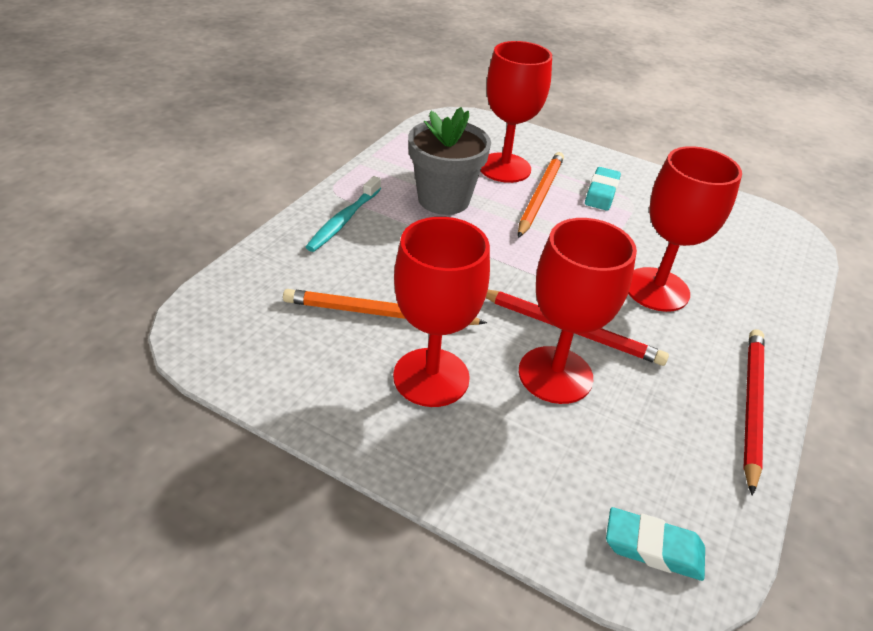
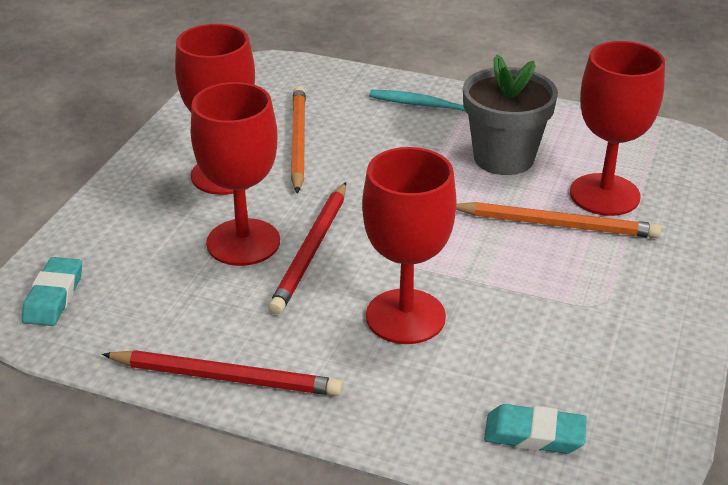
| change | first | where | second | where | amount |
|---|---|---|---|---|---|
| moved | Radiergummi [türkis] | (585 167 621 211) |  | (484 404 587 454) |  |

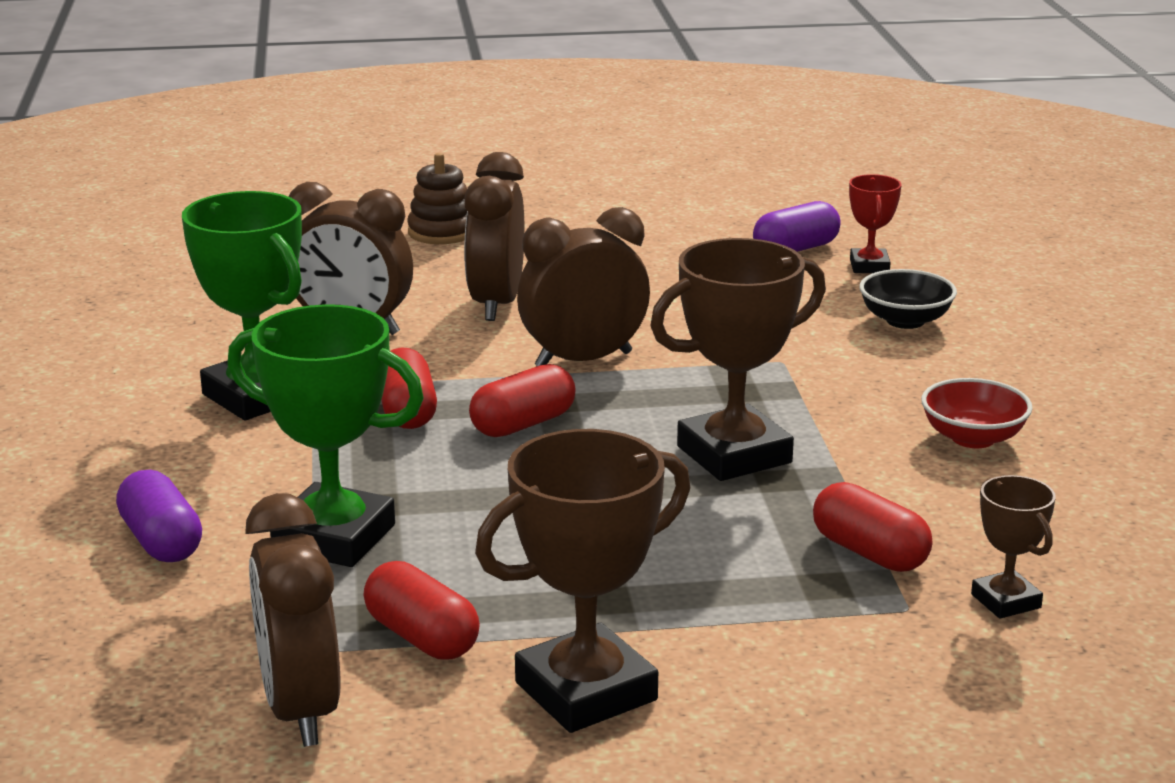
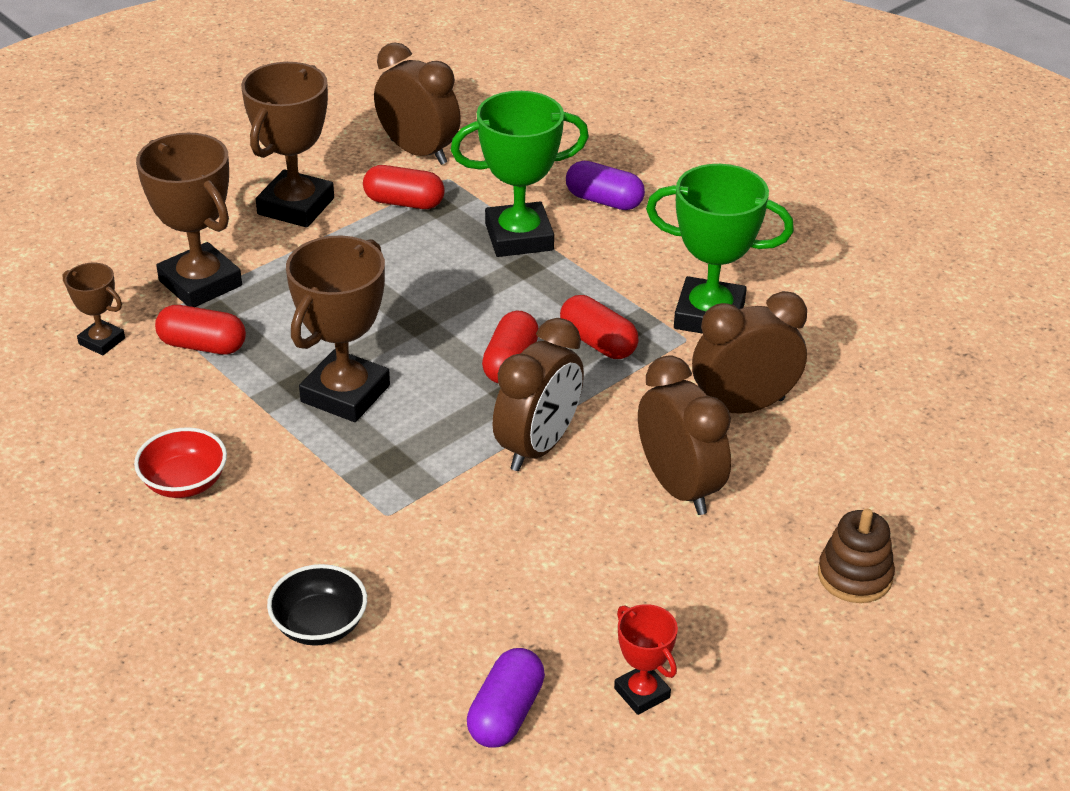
| change | first | where | second | where | amount |
|---|---|---|---|---|---|
| added |  |  | Pokal [braun] | (136 133 242 307) |  |
| moved | Pokal [rot] | (849 174 901 273) |  | (614 604 678 715) |  |

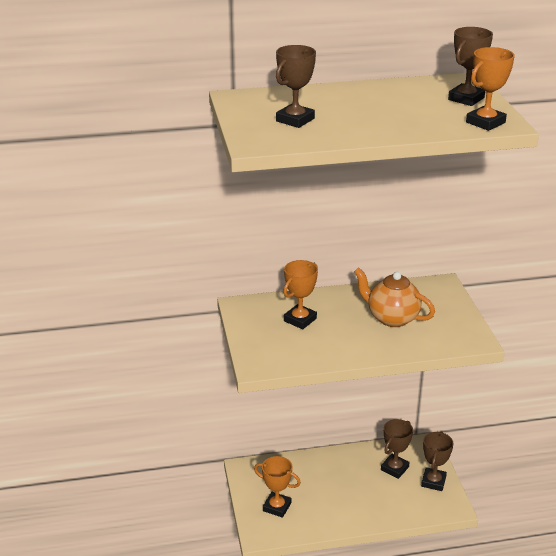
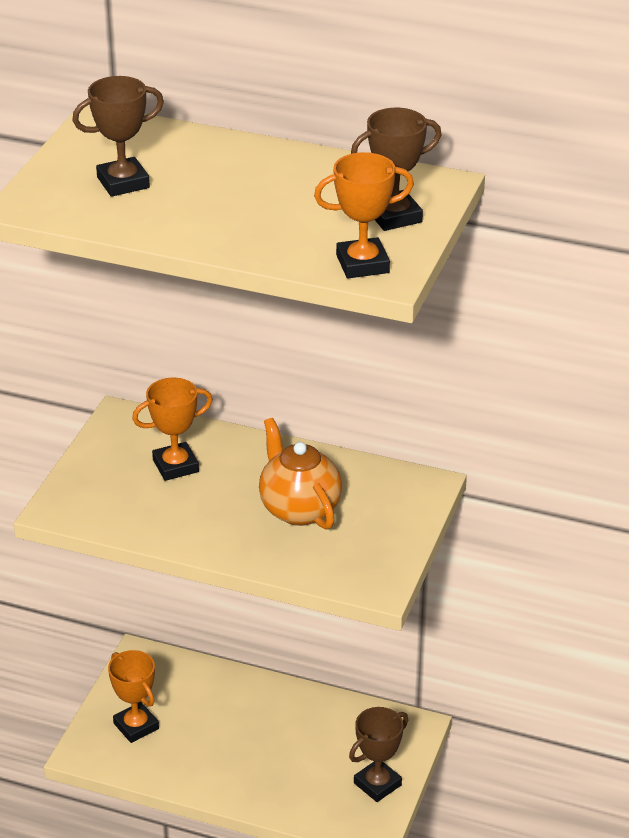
| change | first | where | second | where | amount |
|---|---|---|---|---|---|
| removed | Pokal [braun] | (381 419 413 479) |  |  |  |

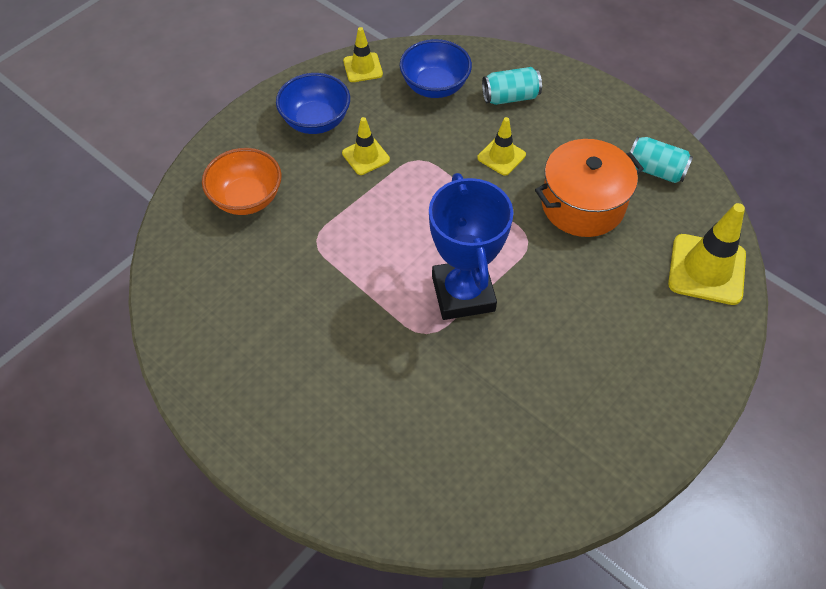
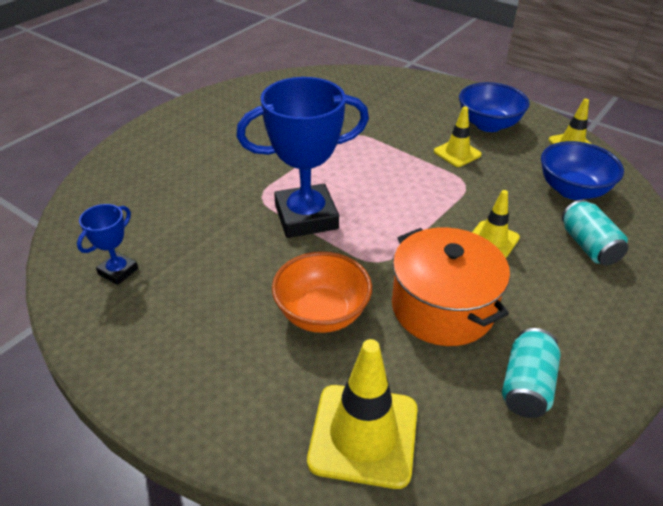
| change | first | where | second | where | amount |
|---|---|---|---|---|---|
| added |  |  | Pokal [blau] | (77 204 138 285) |  |
| moved | Schüssel [orange] | (202 148 282 215) |  | (272 251 372 333) |  |

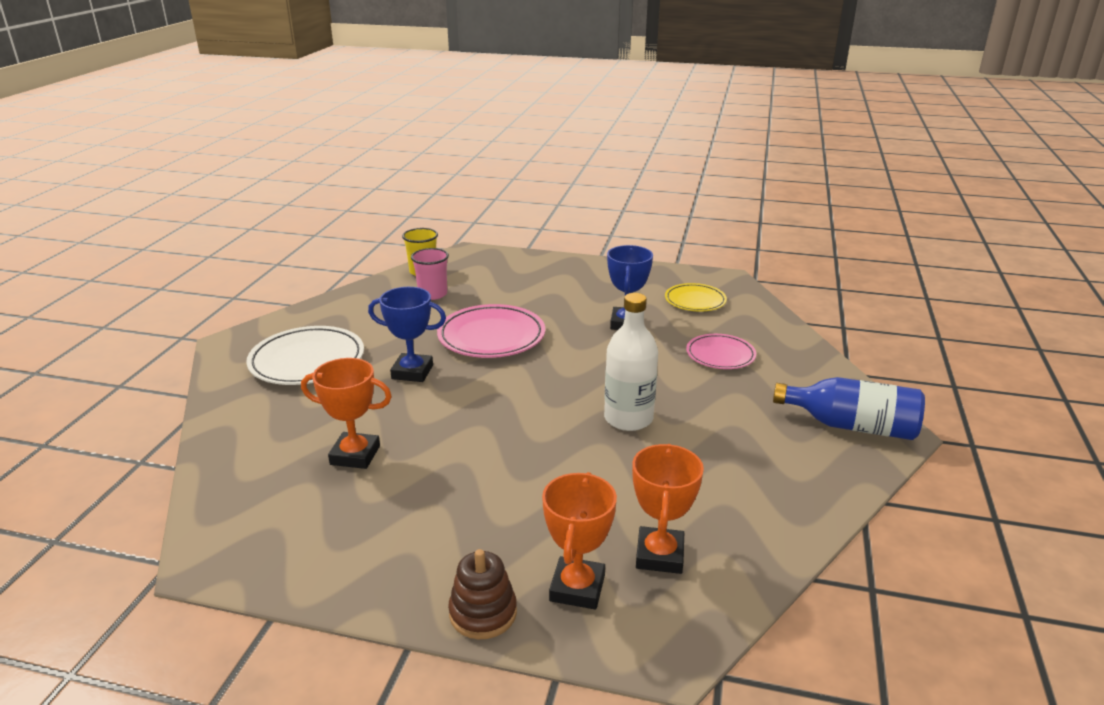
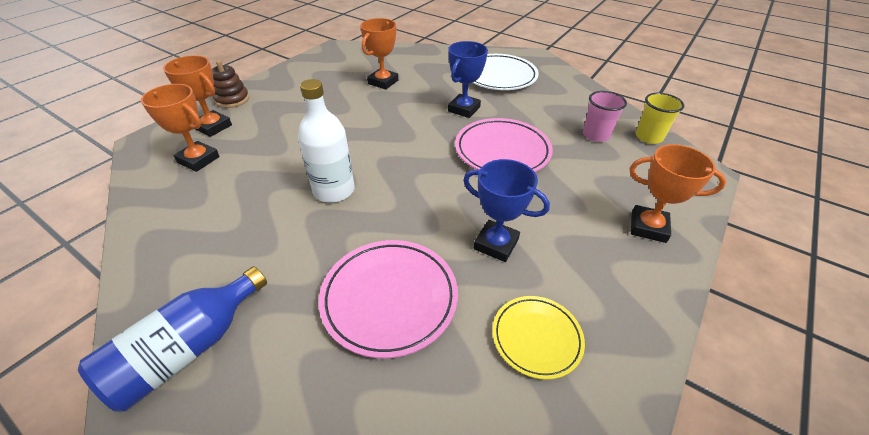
| change | first | where | second | where | amount |
|---|---|---|---|---|---|
| resized | Teller [rosa] | (686 334 756 369) |  | (319 240 458 358) | x1.62 |
| added |  |  | Pokal [orange] | (630 144 726 243) |  |

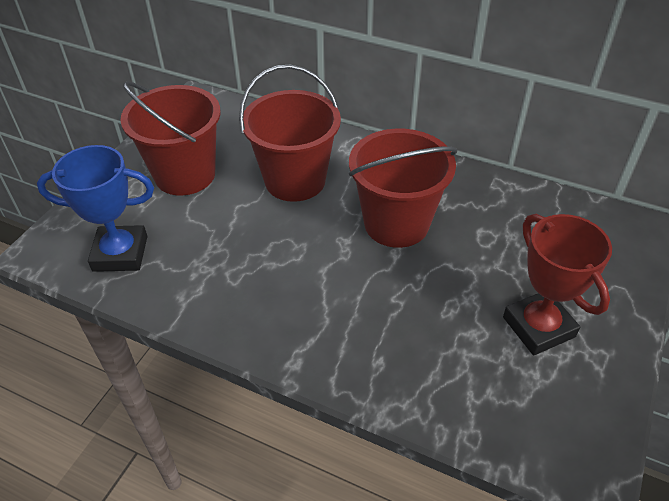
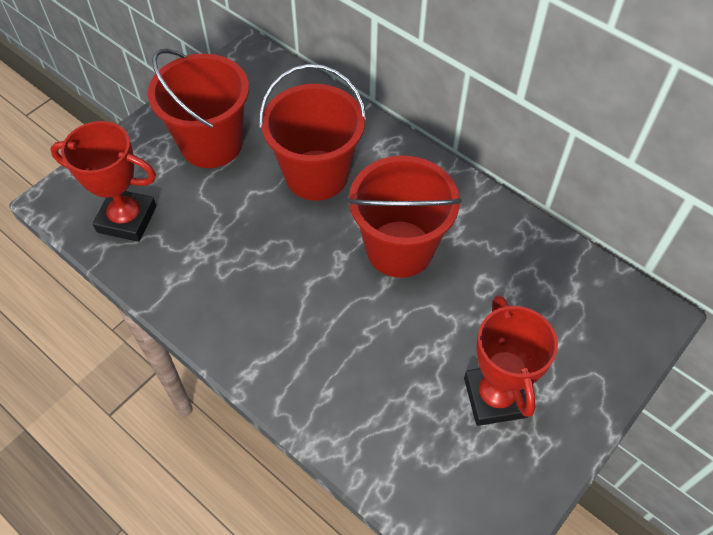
| change | first | where | second | where | amount |
|---|---|---|---|---|---|
| recoloured | Pokal [blau] | (37 145 154 272) | Pokal [rot] | (50 121 156 242) |  |

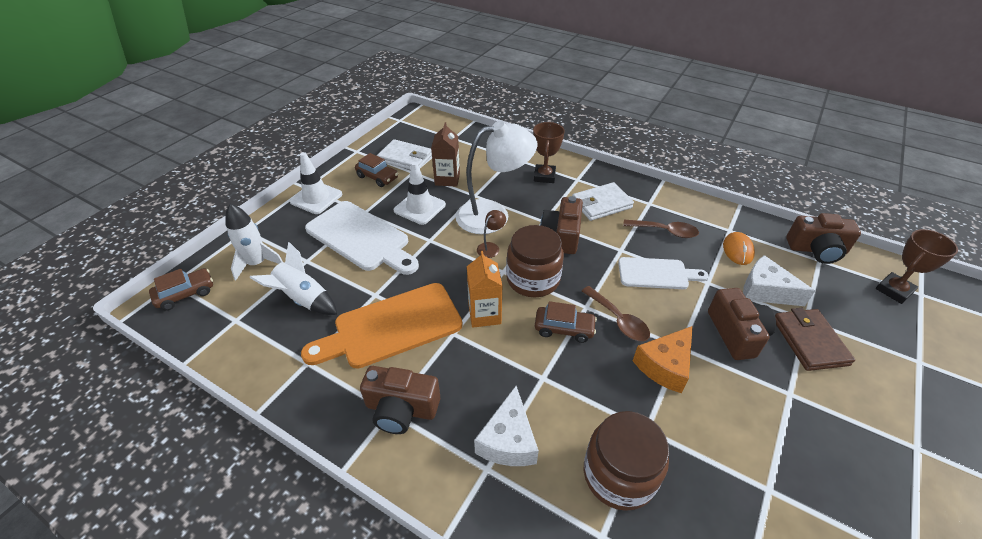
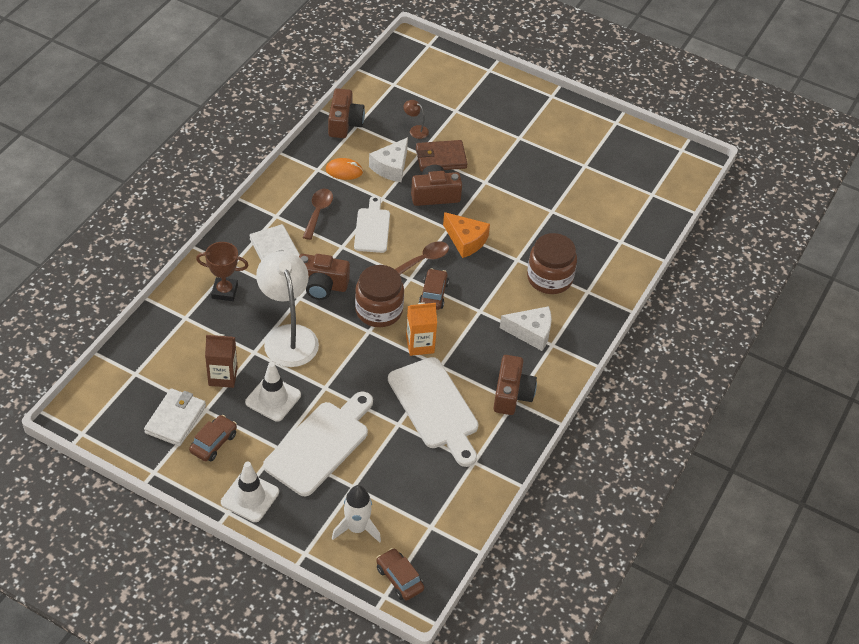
| change | first | where | second | where | amount |
|---|---|---|---|---|---|
| recoloured | Schneidebrett [orange] | (301 283 463 369) | Schneidebrett [weiß] | (388 357 478 467) |  |
| moved | Lampe [braun] | (477 210 506 258) |  | (403 100 429 139) |  |
| removed | Rakete [weiß] | (249 242 337 315) |  |  |  |
| removed | Pokal [braun] | (876 229 958 304) |  |  |  |

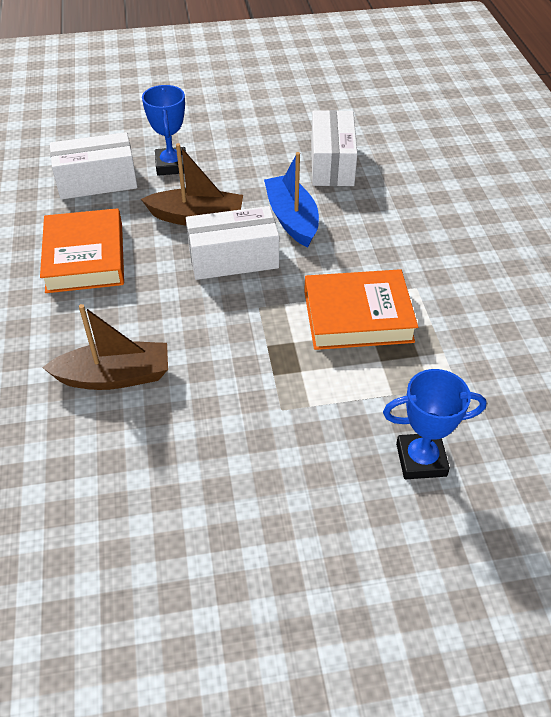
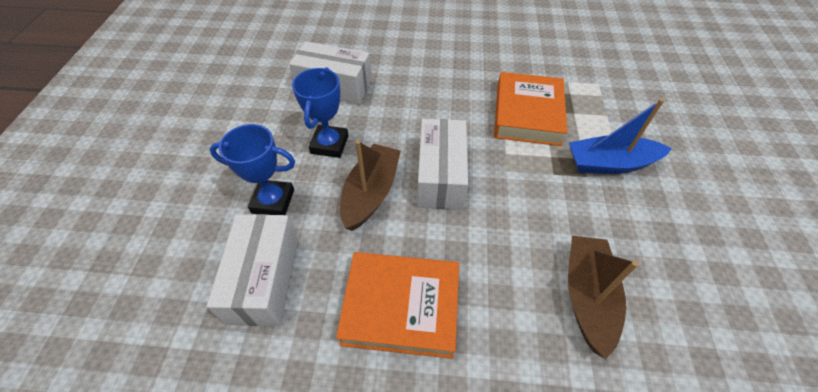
| change | first | where | second | where | amount |
|---|---|---|---|---|---|
| moved | Pokal [blau] | (383 369 487 479) |  | (292 67 349 158) |  |
| moved | Boot [blau] | (264 152 319 247) |  | (569 99 672 174) |  |

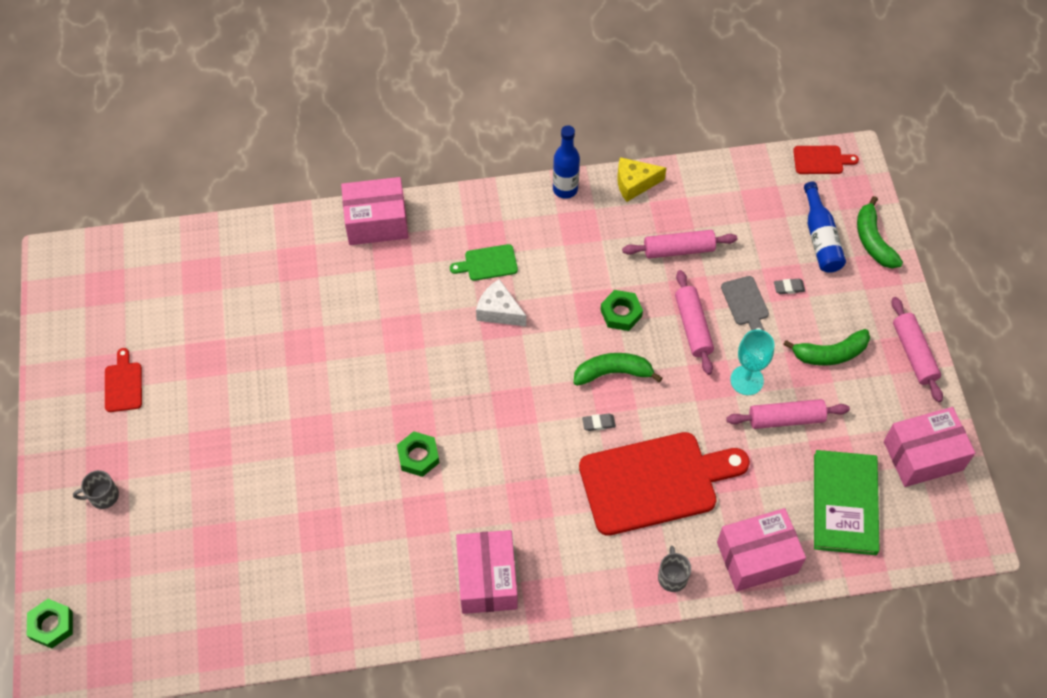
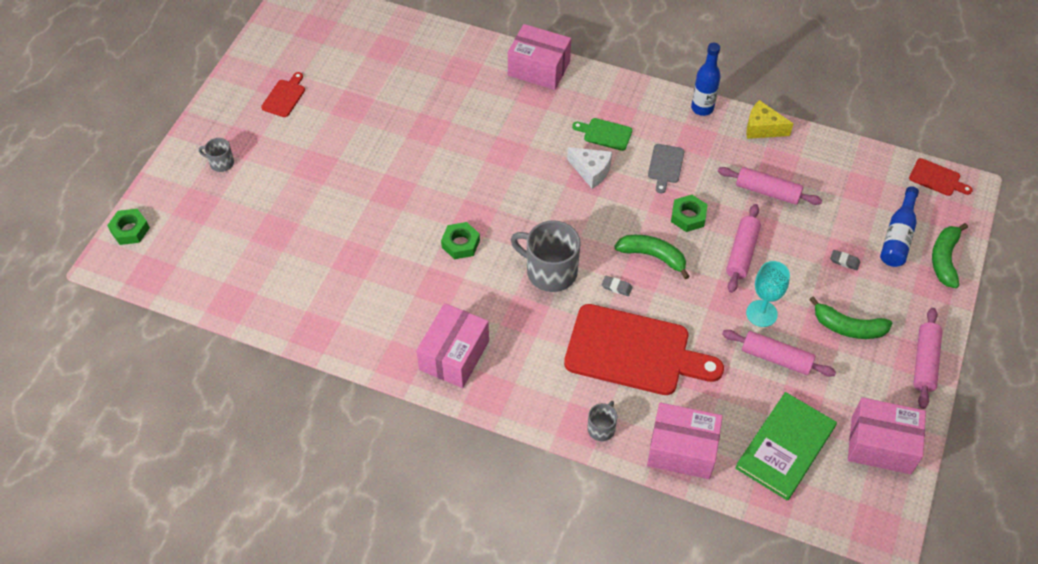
| change | first | where | second | where | amount |
|---|---|---|---|---|---|
| added |  |  | Tasse [grau] | (511 220 581 292) |  |
| turned | Käse [weiß] | (476 279 526 326) |  | (567 147 612 189) | 150 degrees clockwise |
| moved | Schneidebrett [grau] | (721 276 769 331) |  | (648 144 684 193) |  |

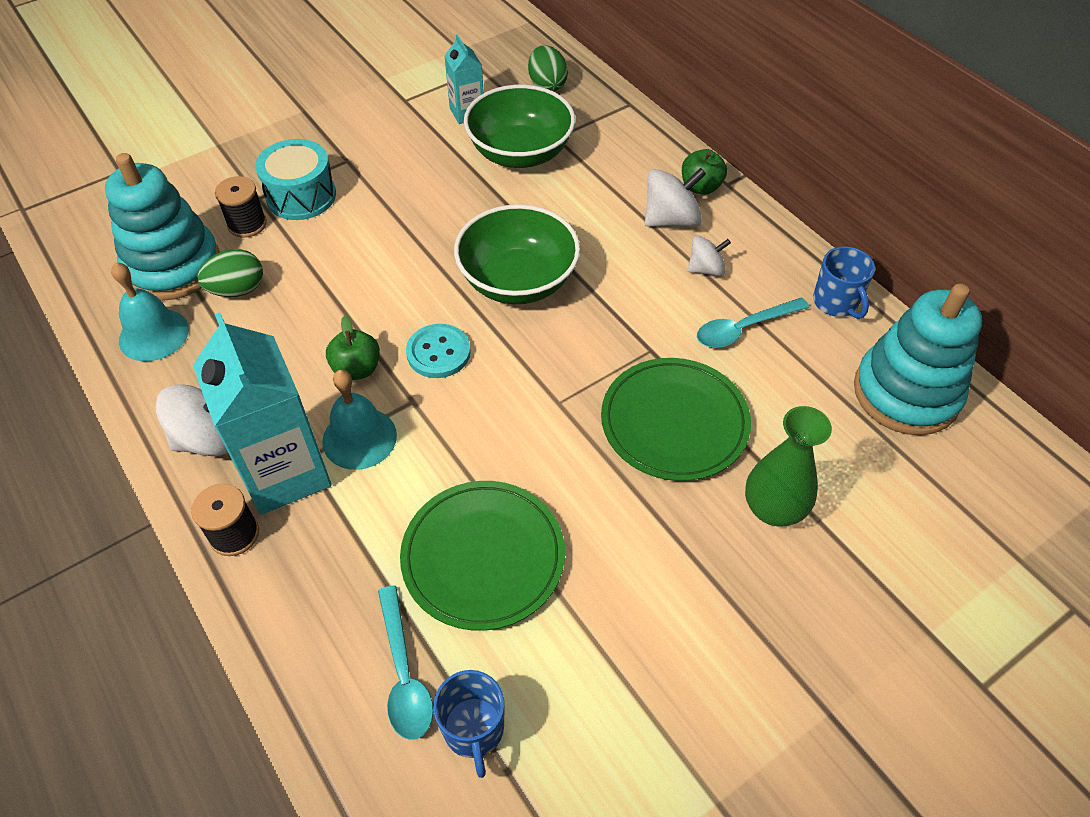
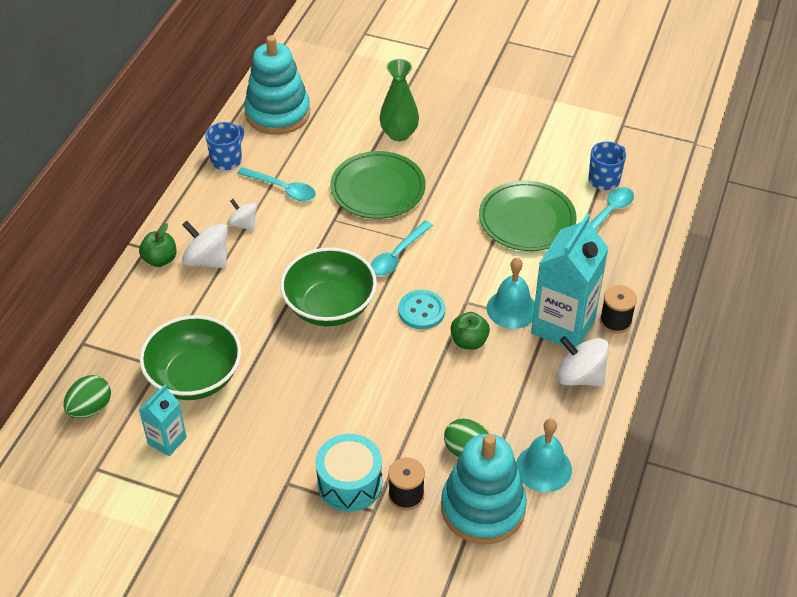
| change | first | where | second | where | amount |
|---|---|---|---|---|---|
| added |  |  | Löffel [türkis] | (370 221 433 276) |  |

